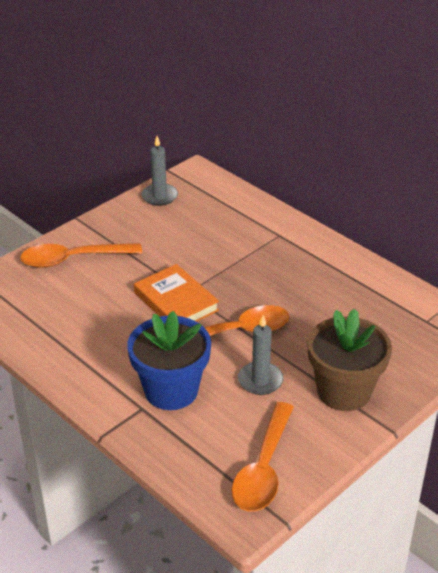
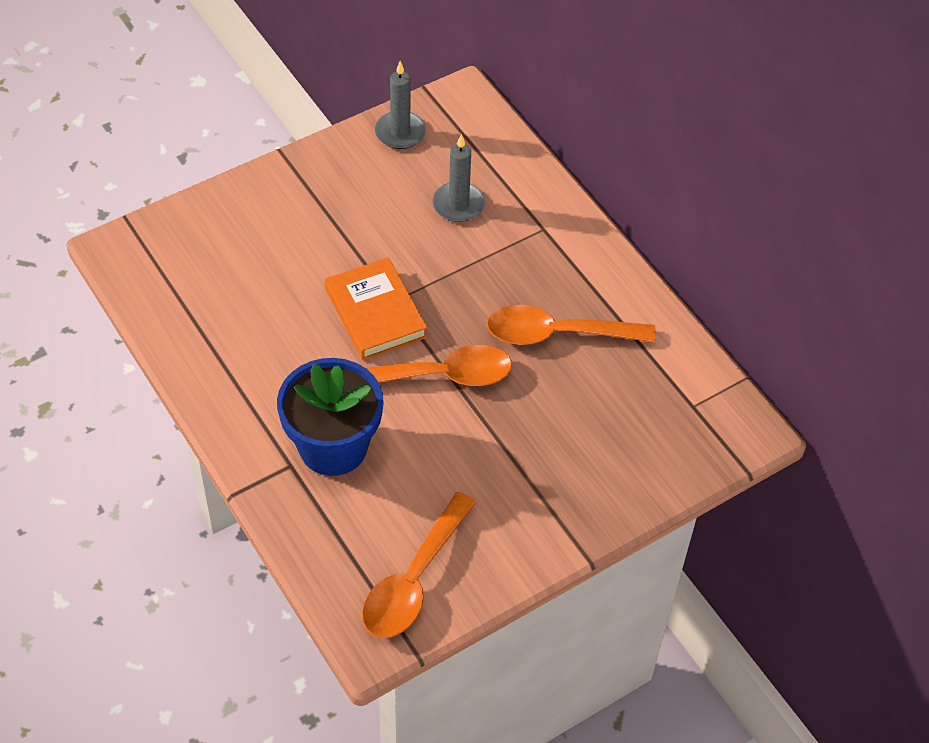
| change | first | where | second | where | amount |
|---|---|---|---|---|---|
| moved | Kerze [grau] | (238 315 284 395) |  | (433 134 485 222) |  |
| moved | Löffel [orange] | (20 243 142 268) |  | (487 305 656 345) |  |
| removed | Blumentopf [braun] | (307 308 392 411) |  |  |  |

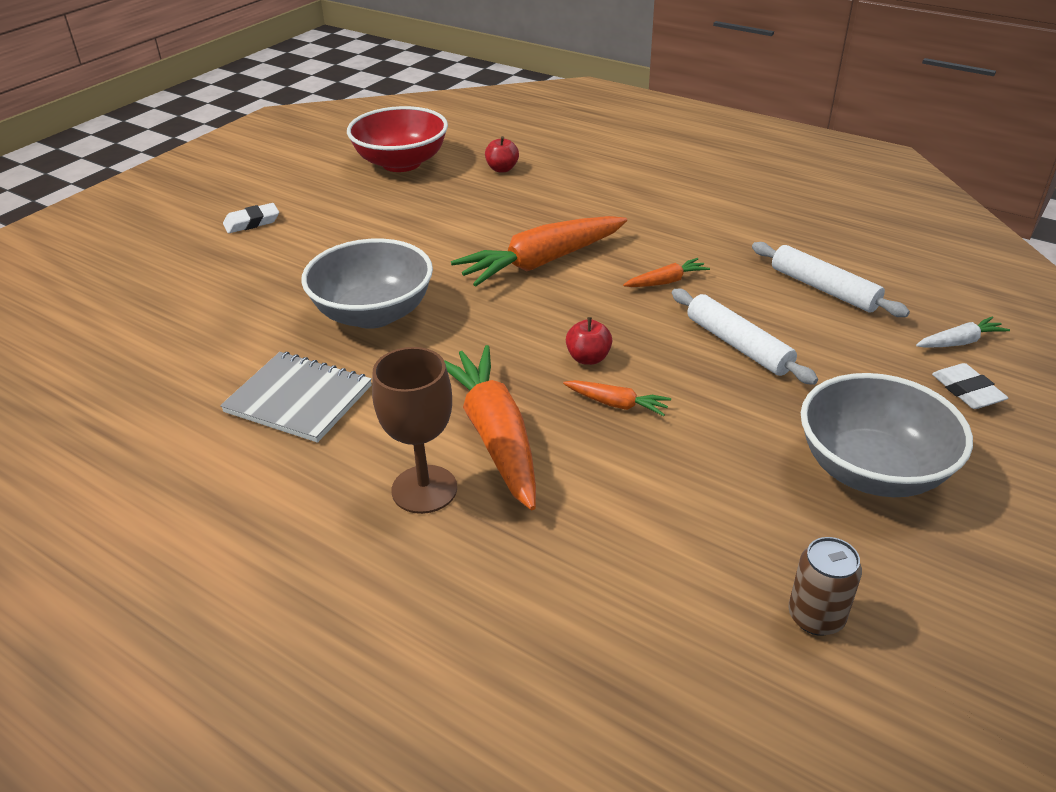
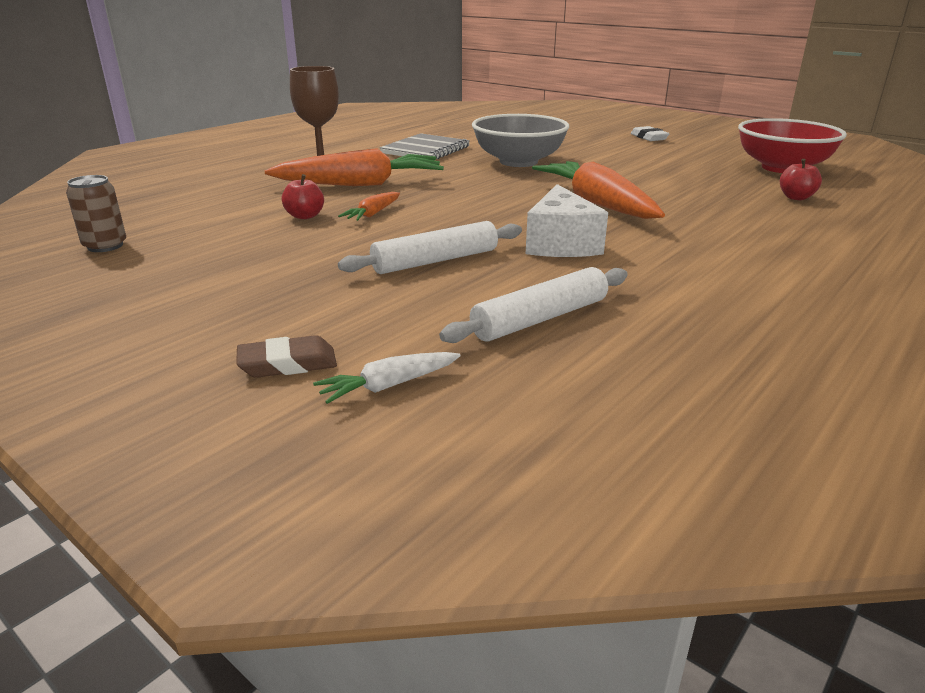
| change | first | where | second | where | amount |
|---|---|---|---|---|---|
| recoloured | Radiergummi [weiß] | (932 363 1008 409) | Radiergummi [braun] | (236 335 337 378) |  |
| moved | Apfel [rot] | (566 317 612 365) |  | (282 174 324 219) |  |
| turned | Karotte [weiß] | (916 317 1010 348) |  | (313 352 460 404) | 75 degrees clockwise |
| replaced | Karotte [orange] | (623 258 710 287) | Käse [weiß] | (526 184 608 257) |  |
| removed | Schüssel [grau] | (801 373 973 497) |  |  |  |

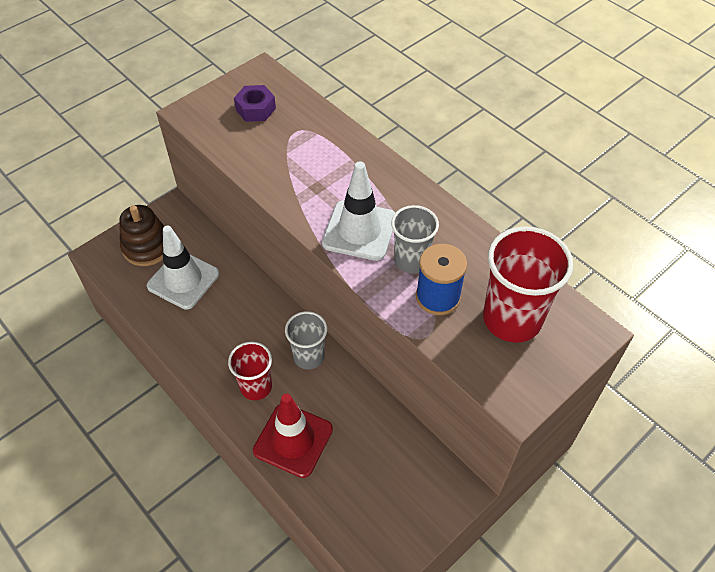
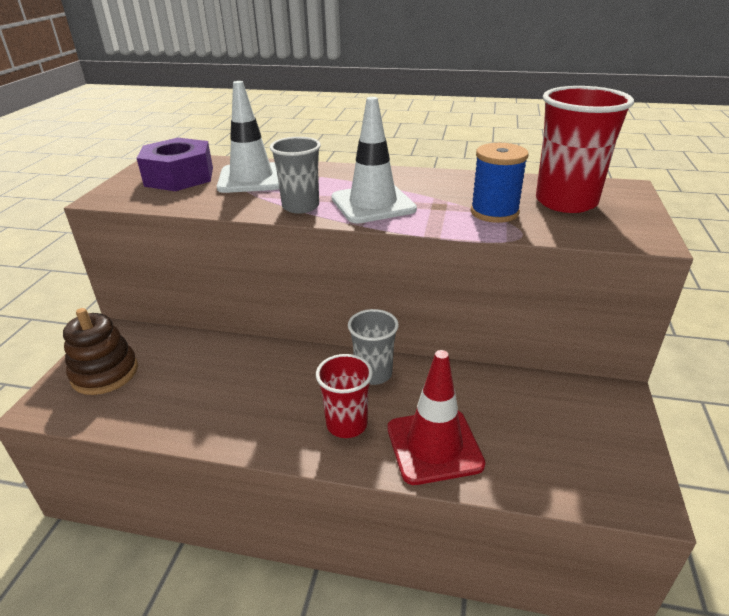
| change | first | where | second | where | amount |
|---|---|---|---|---|---|
| resized | Sechskantmutter [lila] | (234 85 276 122) |  | (137 138 213 191) | x1.66 |
| moved | Leitkegel [weiß] | (147 226 219 310) |  | (217 81 279 193) |  |
| moved | Becher [grau] | (391 205 439 273) |  | (270 137 321 214) |  |

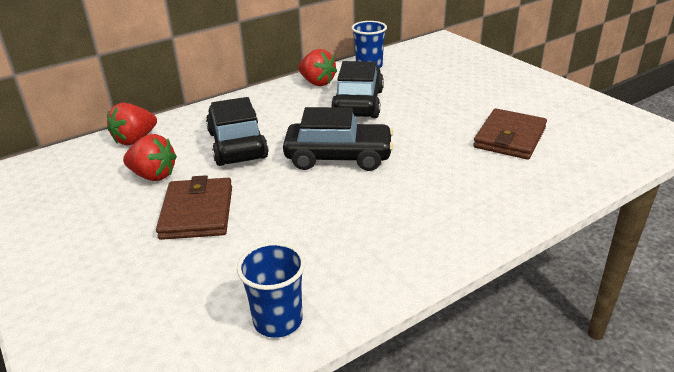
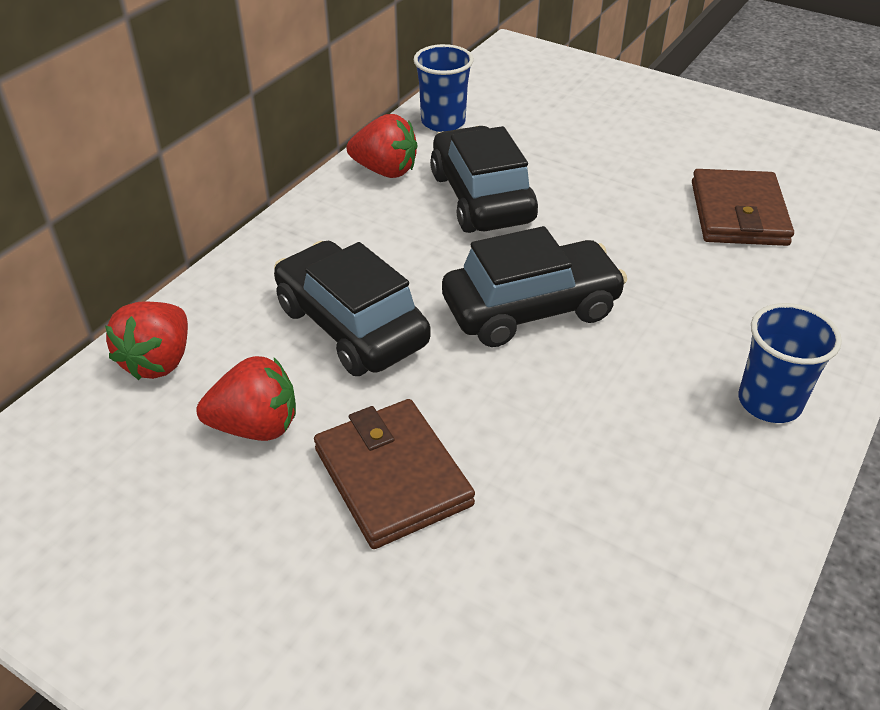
| change | first | where | second | where | amount |
|---|---|---|---|---|---|
| moved | Becher [blau] | (237 242 305 338) |  | (738 303 842 423) |  |

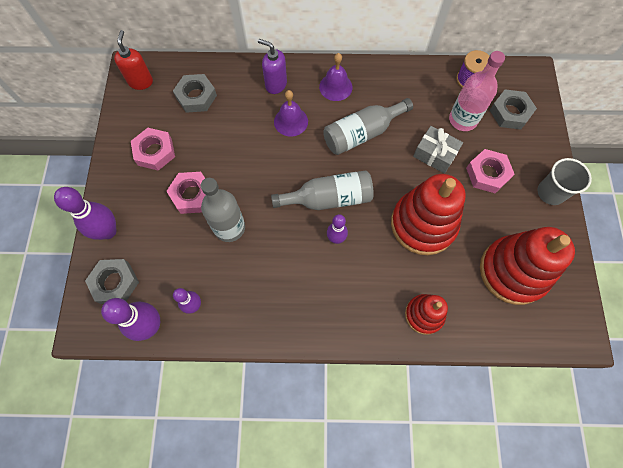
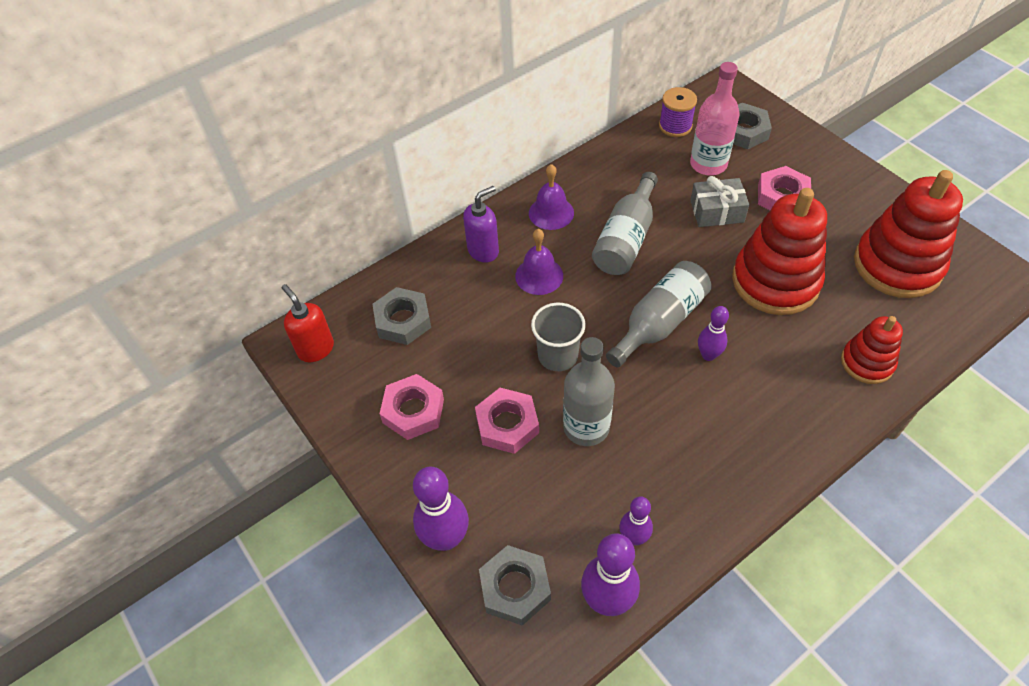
| change | first | where | second | where | amount |
|---|---|---|---|---|---|
| turned | Seifenspender [lila] | (258 39 287 94) |  | (463 186 499 263) | 150 degrees clockwise |
| moved | Becher [grau] | (537 158 592 205) |  | (531 303 586 371) |  |

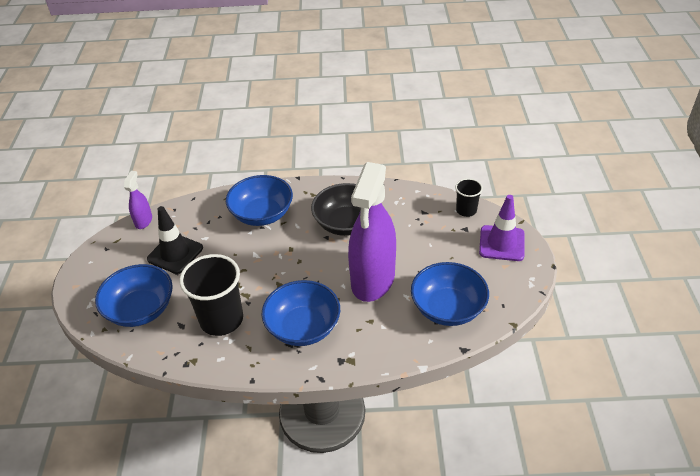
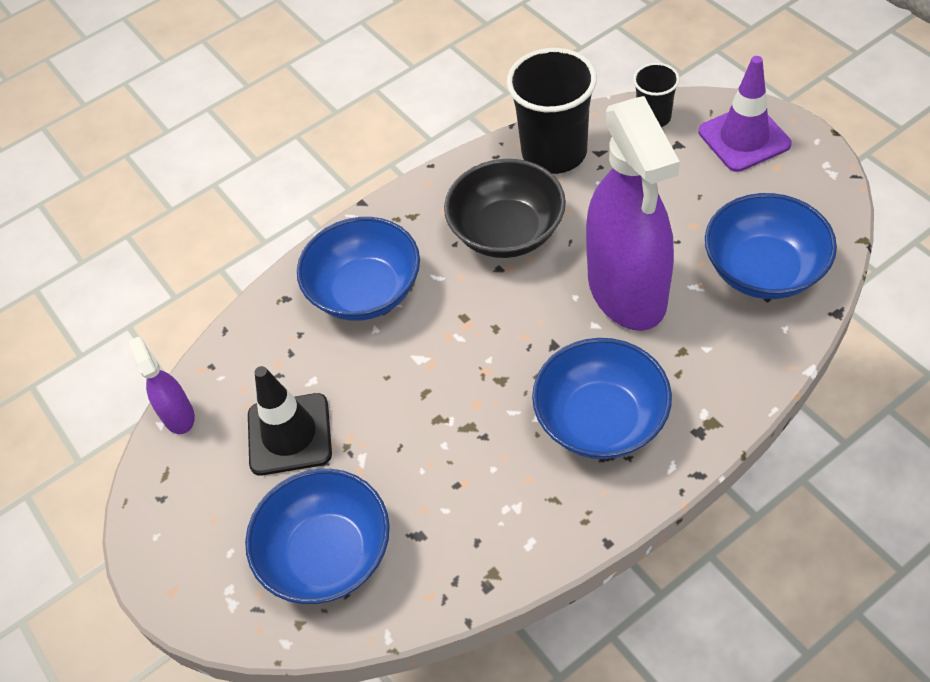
| change | first | where | second | where | amount |
|---|---|---|---|---|---|
| moved | Becher [schwarz] | (179 254 243 336) |  | (507 48 597 174) |  |

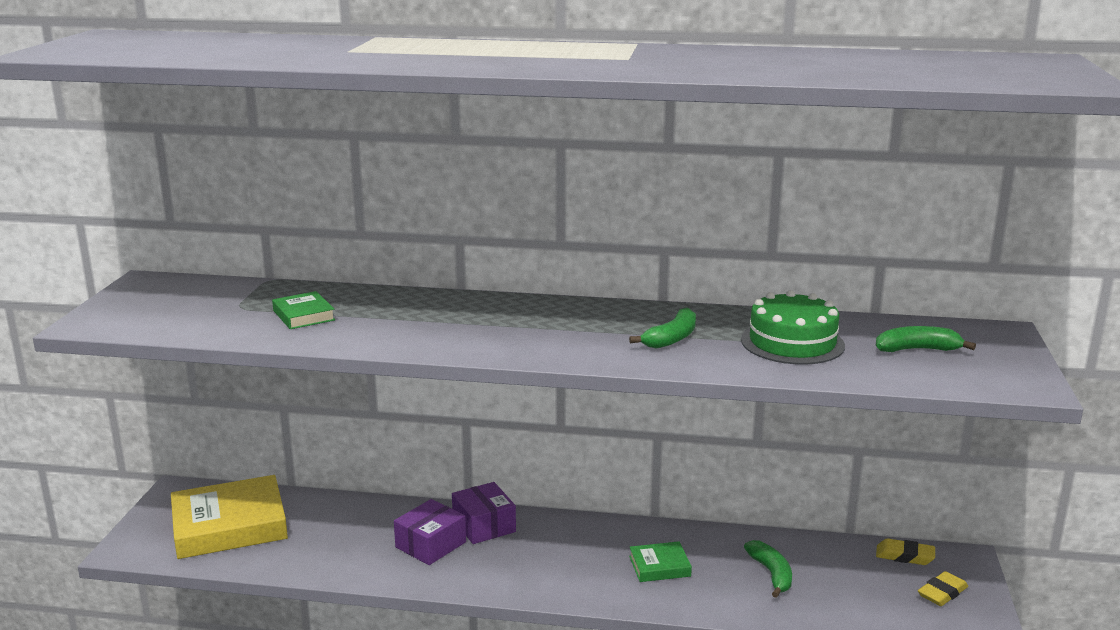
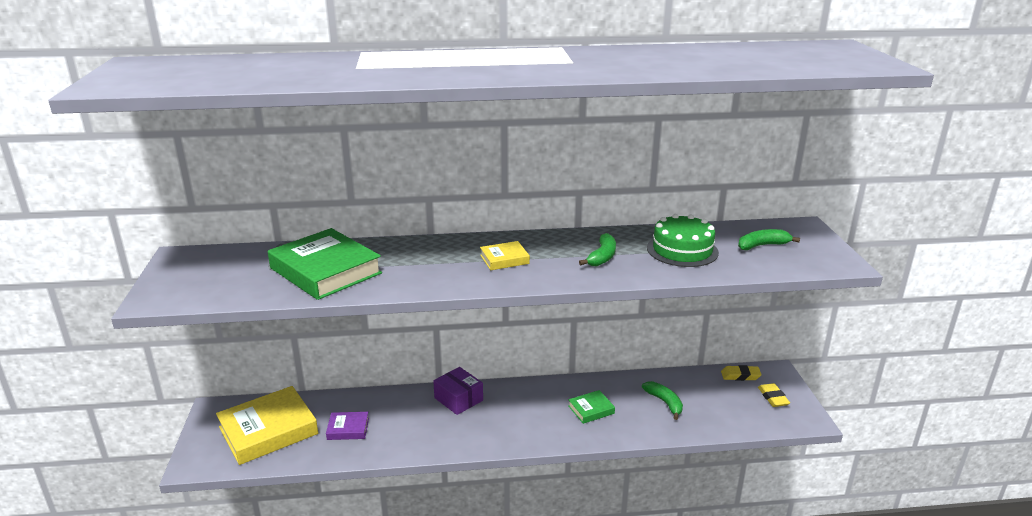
| change | first | where | second | where | amount |
|---|---|---|---|---|---|
| resized | Buch [grün] | (272 291 335 329) |  | (268 228 382 300) | x2.10 |
| added |  |  | Buch [lila] | (326 412 369 440) |  |
| added |  |  | Buch [gelb] | (480 241 530 270) |  |
| turned | Radiergummi [gelb] | (918 571 968 606) |  | (758 383 790 407) | 45 degrees counterclockwise |
| removed | Schachtel [lila] | (394 499 466 565) |  |  |  |

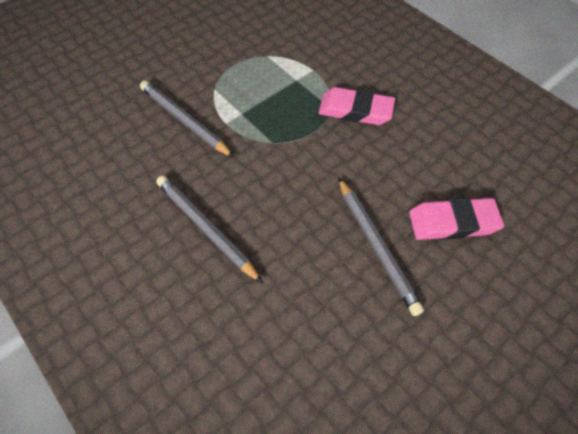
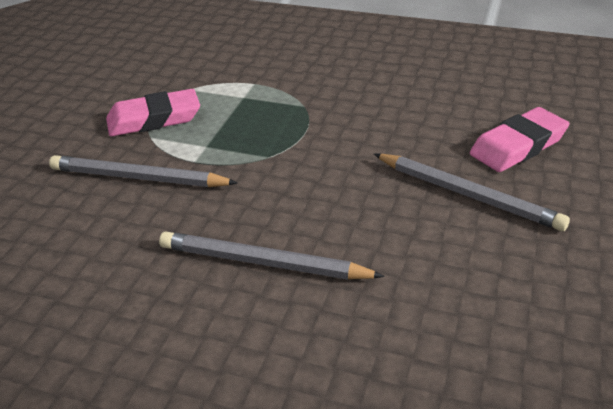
| change | first | where | second | where | amount |
|---|---|---|---|---|---|
| moved | Radiergummi [rosa] | (318 87 395 125) |  | (106 89 200 136) |  |

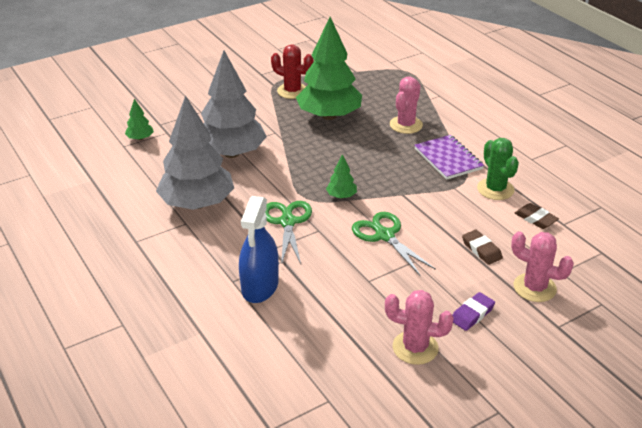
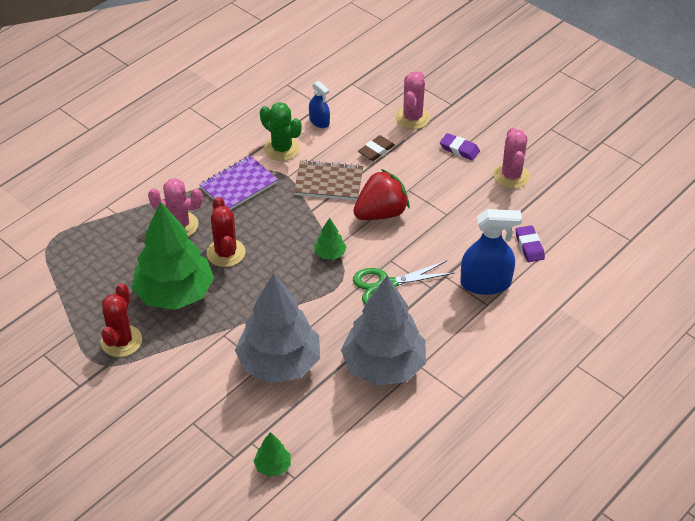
| change | first | where | second | where | amount |
|---|---|---|---|---|---|
| added |  |  | Kaktus [rot] | (207 197 246 267) |  |
| turned | Kaktus [grün] | (477 138 519 200) |  | (260 102 302 161) | 75 degrees clockwise |
| added |  |  | Notizbuch [braun] | (294 160 363 201) |  |
| replaced | Radiergummi [braun] | (515 203 559 229) | Sprühflasche [blau] | (309 81 330 128) |  |
| replaced | Schere [grün] | (352 212 436 275) | Erdbeere [rot] | (353 169 410 220) |  |
| added |  |  | Radiergummi [lila] | (515 225 545 262) |  |

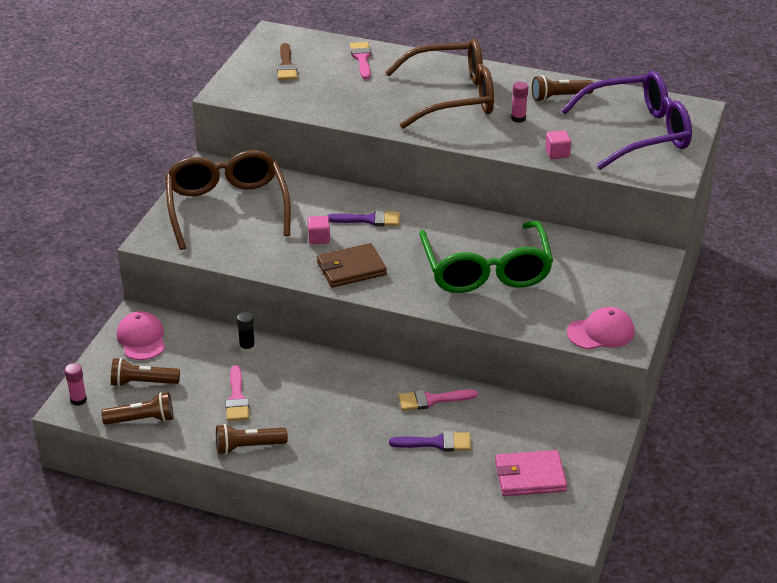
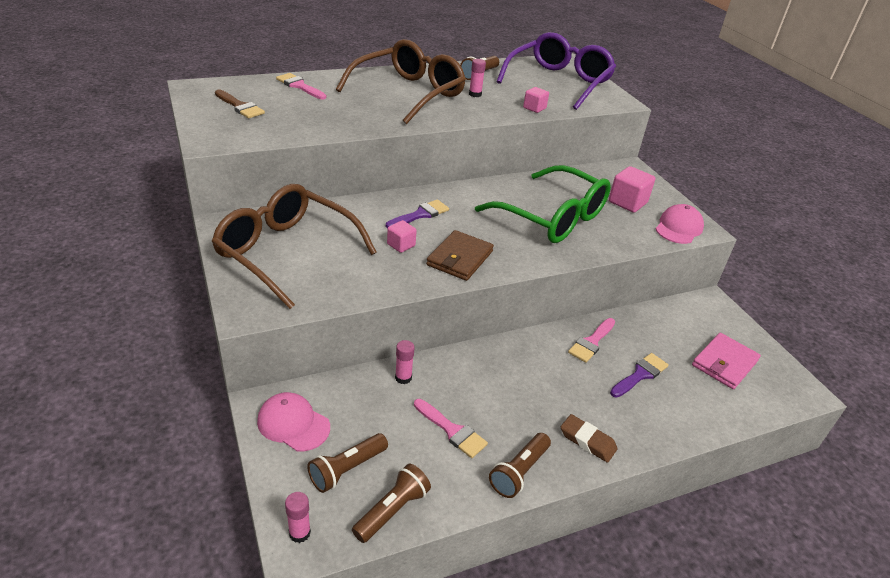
| change | first | where | second | where | amount |
|---|---|---|---|---|---|
| recoloured | Klebestift [schwarz] | (237 312 255 353) | Klebestift [rosa] | (395 340 415 384) |  |
| added |  |  | Radiergummi [braun] | (561 414 618 463) |  |
| added |  |  | Kubus [rosa] | (609 166 655 213) |  |

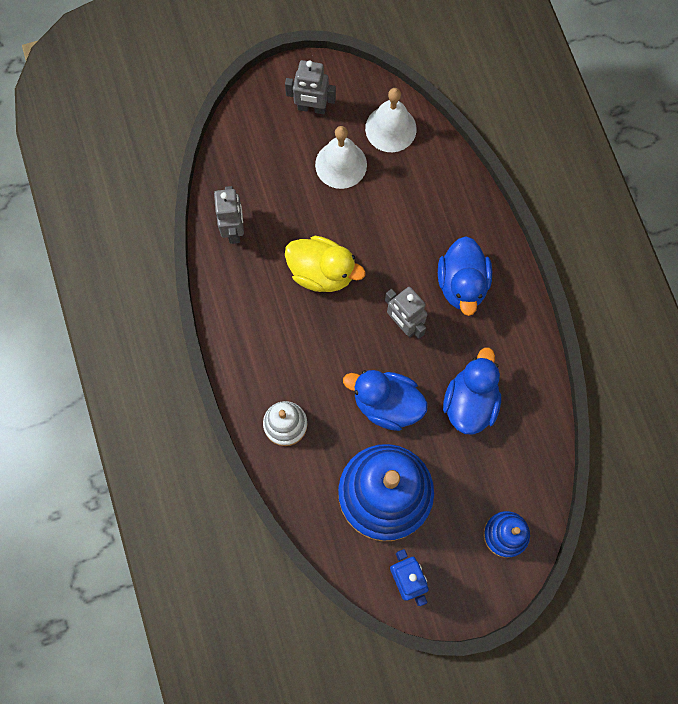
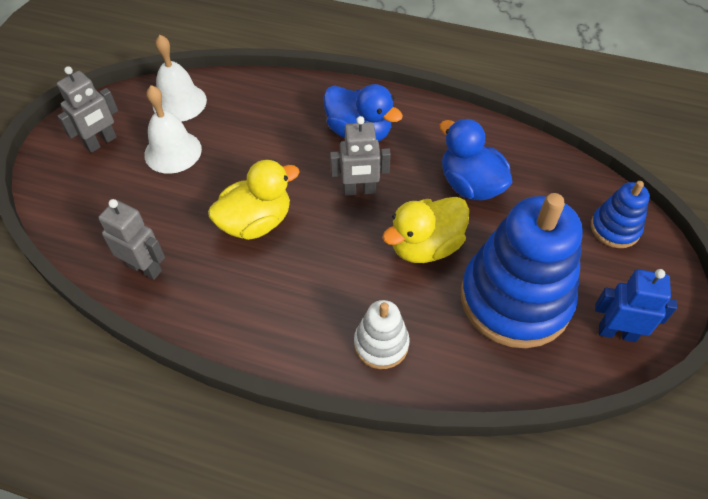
| change | first | where | second | where | amount |
|---|---|---|---|---|---|
| recoloured | Ente [blau] | (343 370 428 431) | Ente [gelb] | (382 197 469 263) |  |

